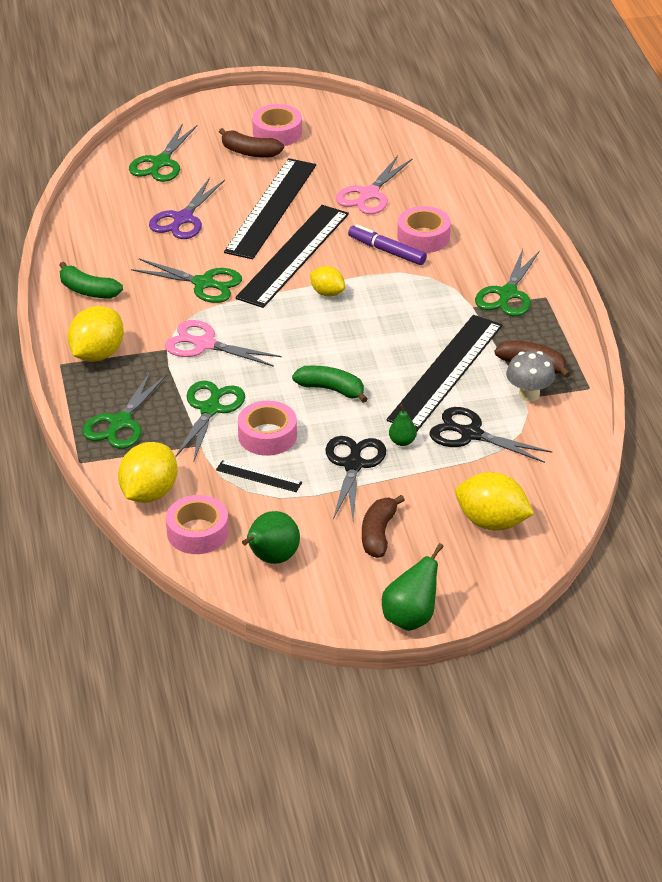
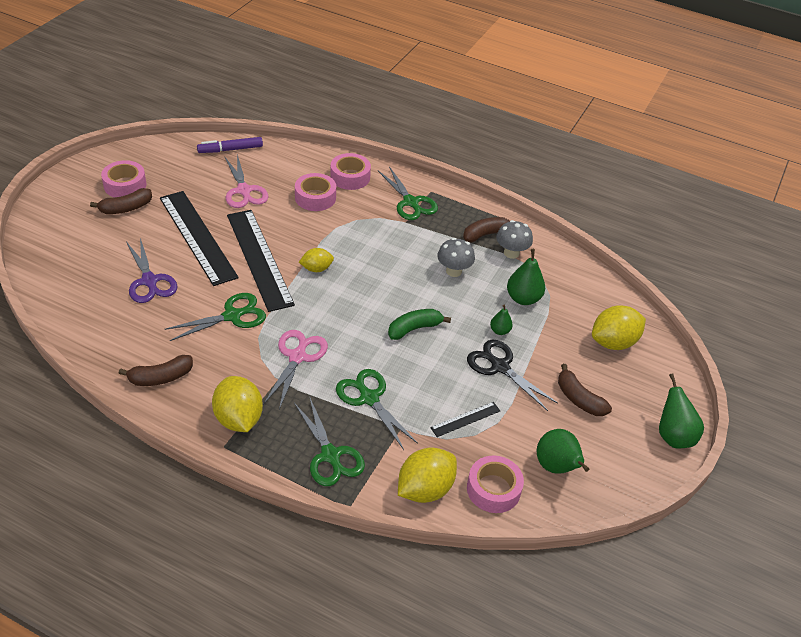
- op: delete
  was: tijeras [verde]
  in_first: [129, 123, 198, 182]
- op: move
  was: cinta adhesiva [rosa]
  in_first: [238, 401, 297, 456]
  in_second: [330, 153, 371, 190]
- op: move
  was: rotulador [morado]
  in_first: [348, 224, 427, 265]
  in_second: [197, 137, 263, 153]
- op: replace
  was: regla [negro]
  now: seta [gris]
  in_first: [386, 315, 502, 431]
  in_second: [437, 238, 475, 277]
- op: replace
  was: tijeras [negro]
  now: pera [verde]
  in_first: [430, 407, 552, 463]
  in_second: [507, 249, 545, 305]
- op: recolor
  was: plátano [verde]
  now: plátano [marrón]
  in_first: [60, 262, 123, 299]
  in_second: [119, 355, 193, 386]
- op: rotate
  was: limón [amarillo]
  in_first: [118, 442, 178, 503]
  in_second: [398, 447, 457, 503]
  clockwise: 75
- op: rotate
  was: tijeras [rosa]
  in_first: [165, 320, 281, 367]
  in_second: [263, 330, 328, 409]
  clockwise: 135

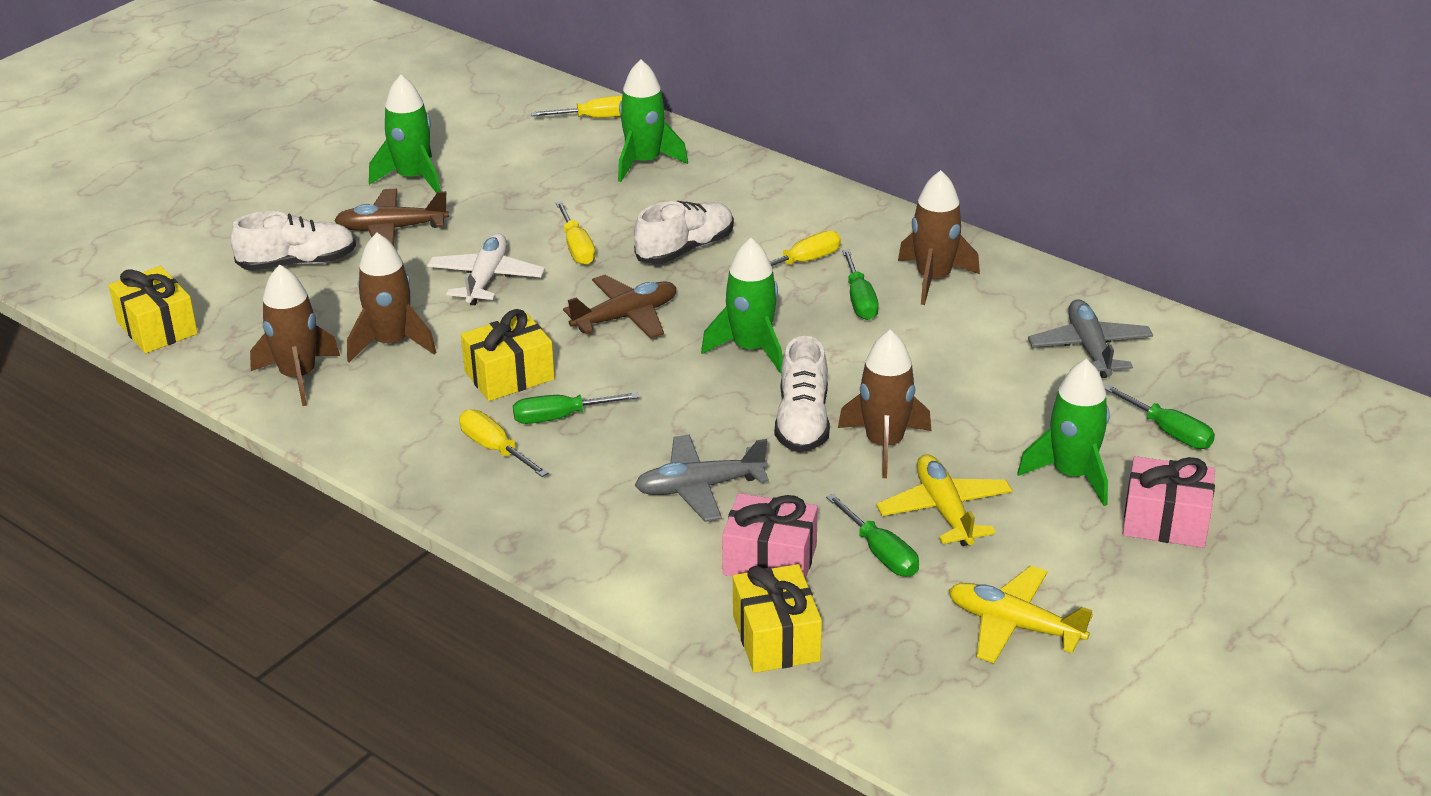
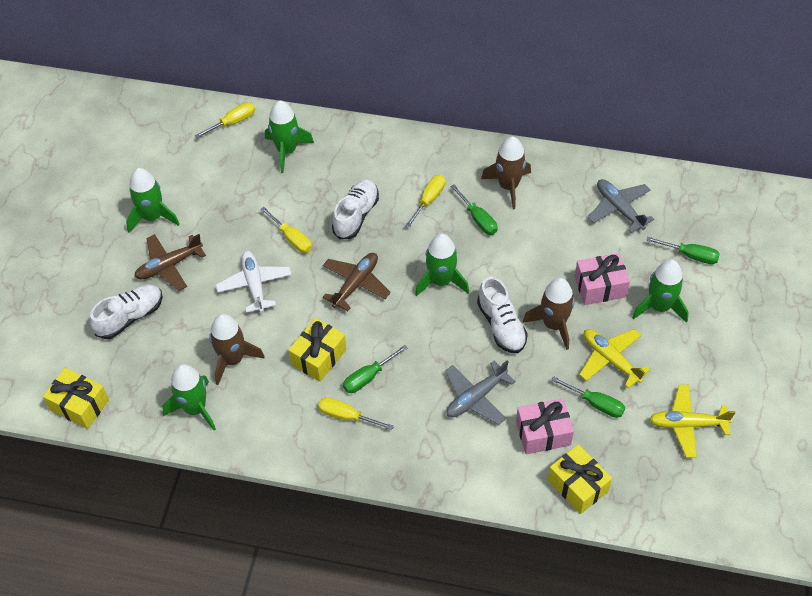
- op: move
  was: regalo [rosa]
  in_first: [1123, 456, 1215, 548]
  in_second: [574, 253, 630, 305]
- op: recolor
  was: cohete [marrón]
  now: cohete [verde]
  in_first: [250, 265, 340, 406]
  in_second: [162, 364, 216, 431]

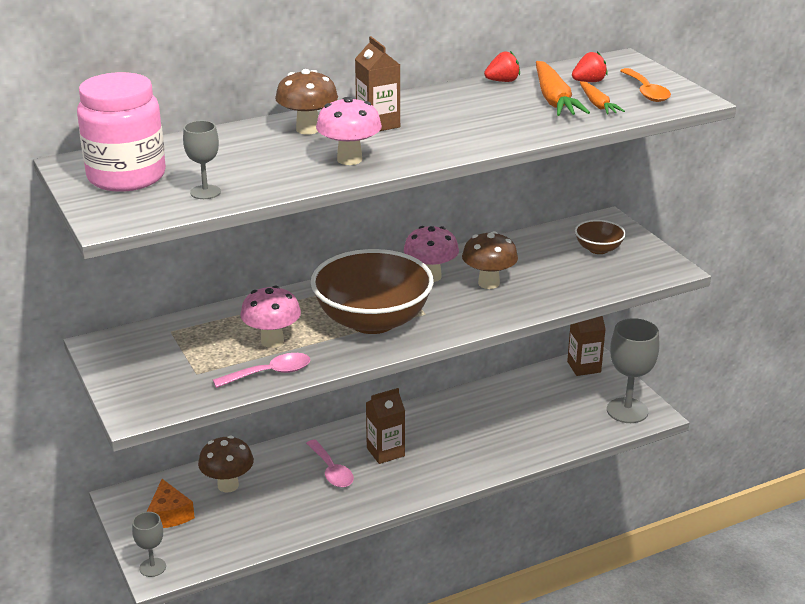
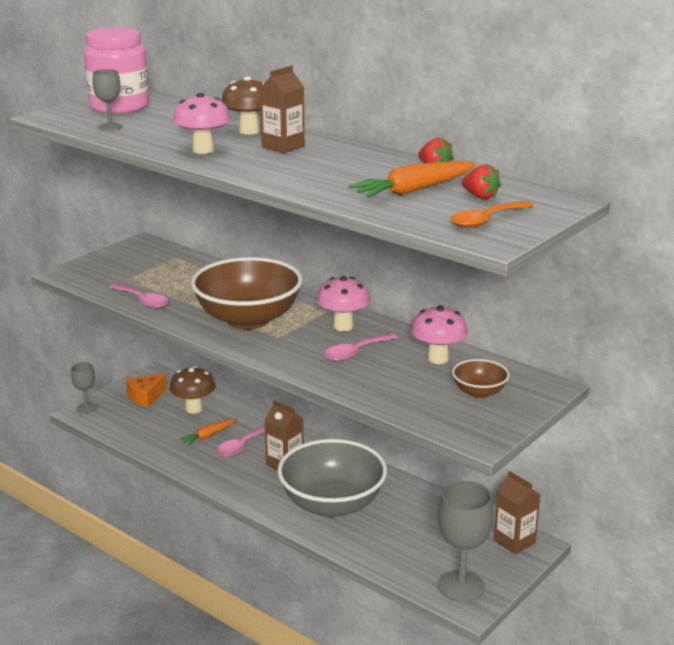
- op: insert
  now: cuenco [gris]
  in_second: [277, 439, 387, 518]
- op: move
  was: seta [rosa]
  in_first: [240, 285, 301, 348]
  in_second: [411, 305, 468, 364]
- op: move
  was: zanahoria [naranja]
  in_first: [580, 81, 625, 114]
  in_second: [179, 418, 237, 446]
- op: replace
  was: seta [marrón]
  now: cuchara [rosa]
  in_first: [462, 231, 518, 289]
  in_second: [324, 333, 398, 362]

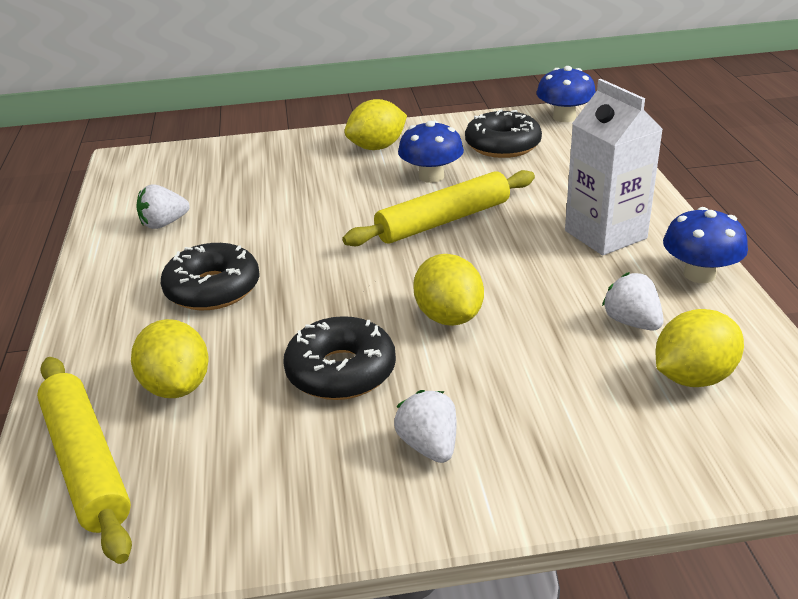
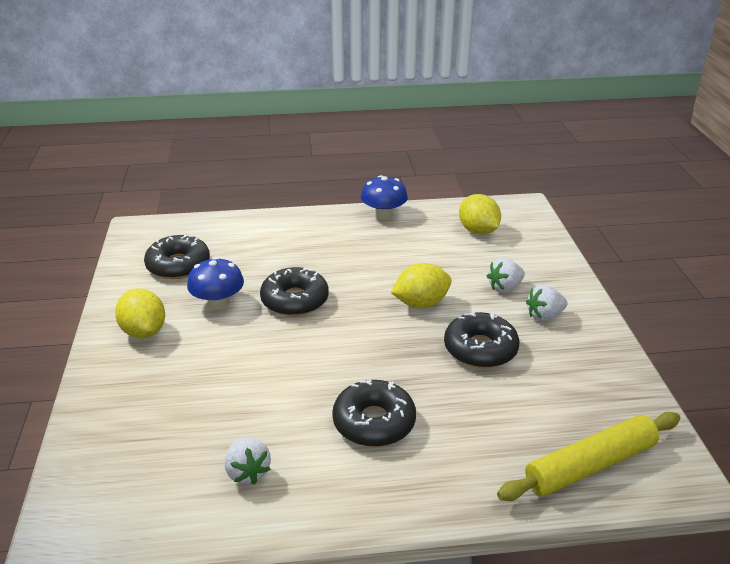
- op: delete
  was: limón [amarillo]
  in_first: [131, 319, 209, 398]
- op: delete
  was: seta [azul]
  in_first: [536, 66, 596, 122]
- op: delete
  was: cartón de leche [blanco]
  in_first: [565, 79, 663, 255]
- op: move
  was: fresa [blanco]
  in_first: [602, 272, 664, 331]
  in_second: [487, 258, 525, 293]
- op: replace
  was: rodillo [amarillo]
  now: rosquilla [negro]
  in_first: [342, 170, 535, 246]
  in_second: [260, 267, 329, 316]

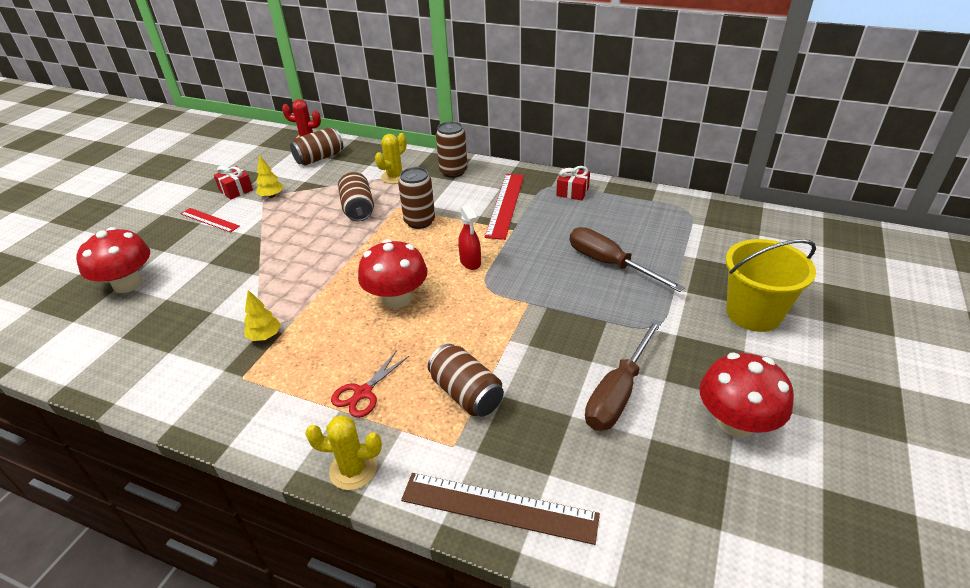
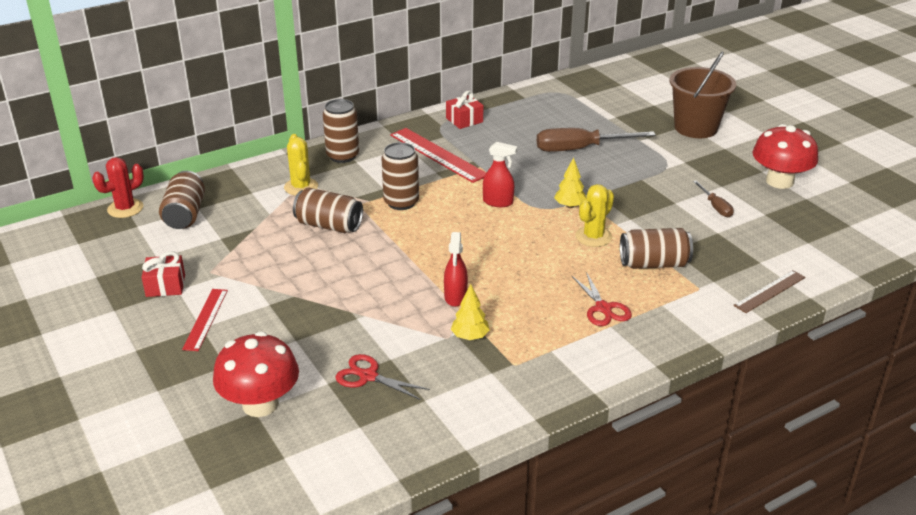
- op: delete
  was: seta [rojo]
  in_first: [358, 239, 427, 308]
- op: insert
  now: tijeras [rojo]
  in_second: [335, 354, 430, 400]
- op: insert
  now: pulverizador [rojo]
  in_second: [444, 232, 468, 307]
- op: move
  was: árbol [amarillo]
  in_first: [256, 155, 284, 198]
  in_second: [554, 157, 586, 208]
- op: move
  was: cactus [amarillo]
  in_first: [305, 415, 382, 490]
  in_second: [575, 184, 614, 247]
- op: recolor
  was: balde [amarillo]
  now: balde [marrón]
  in_first: [726, 239, 816, 332]
  in_second: [670, 51, 737, 138]
- op: rotate
  was: regla [rojo]
  in_first: [181, 208, 240, 233]
  in_second: [182, 289, 228, 351]
  clockwise: -60
- op: resize
  was: regla [marrón]
  in_first: [401, 473, 600, 545]
  in_second: [733, 270, 805, 313]
  ratio: 0.61
- op: resize
  was: destornillador [marrón]
  in_first: [585, 319, 662, 431]
  in_second: [693, 180, 734, 217]
  ratio: 0.51

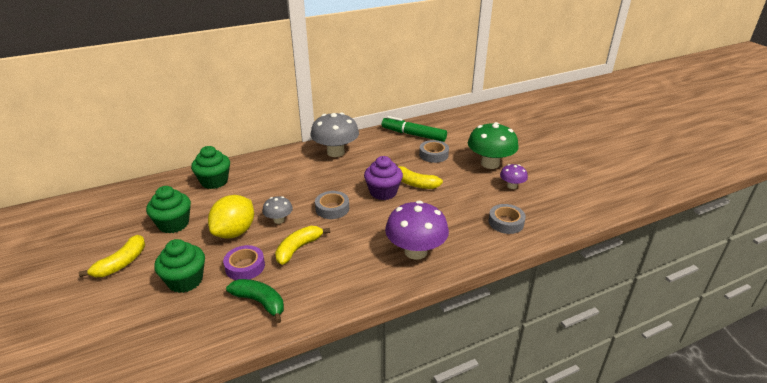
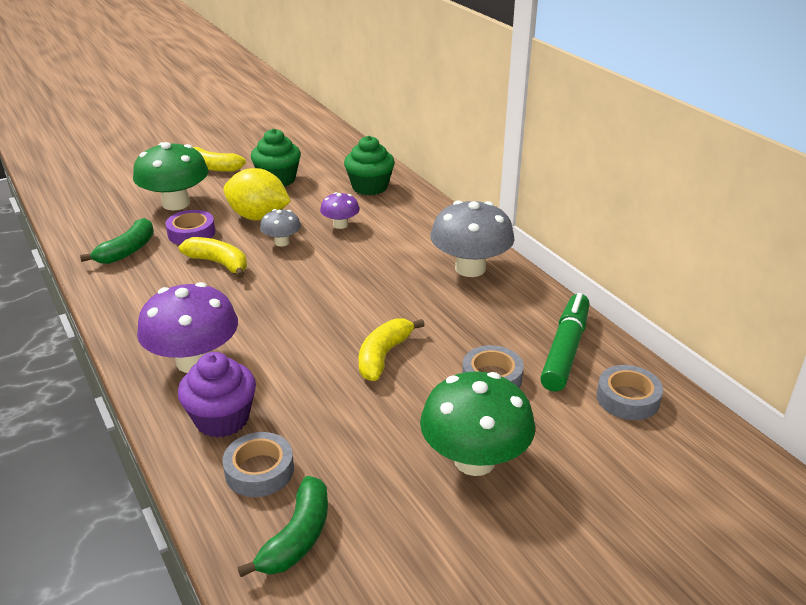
- op: insert
  now: plátano [verde]
  in_second: [238, 476, 328, 577]
- op: move
  was: cinta adhesiva [gris]
  in_first: [315, 191, 349, 219]
  in_second: [596, 365, 663, 420]
- op: move
  was: magdalena [morado]
  in_first: [364, 156, 403, 200]
  in_second: [178, 352, 256, 438]
- op: move
  was: seta [morado]
  in_first: [500, 164, 528, 189]
  in_second: [320, 192, 359, 229]
- op: replace
  was: magdalena [verde]
  now: seta [verde]
  in_first: [154, 239, 205, 293]
  in_second: [133, 142, 209, 210]

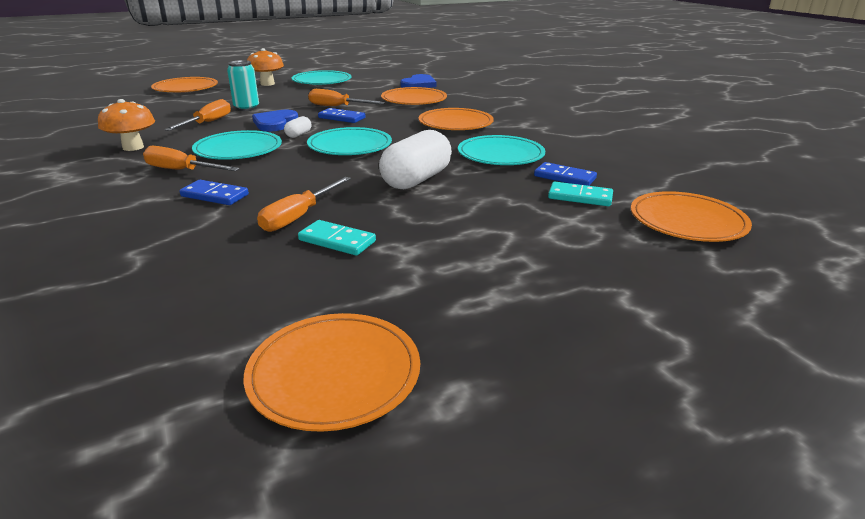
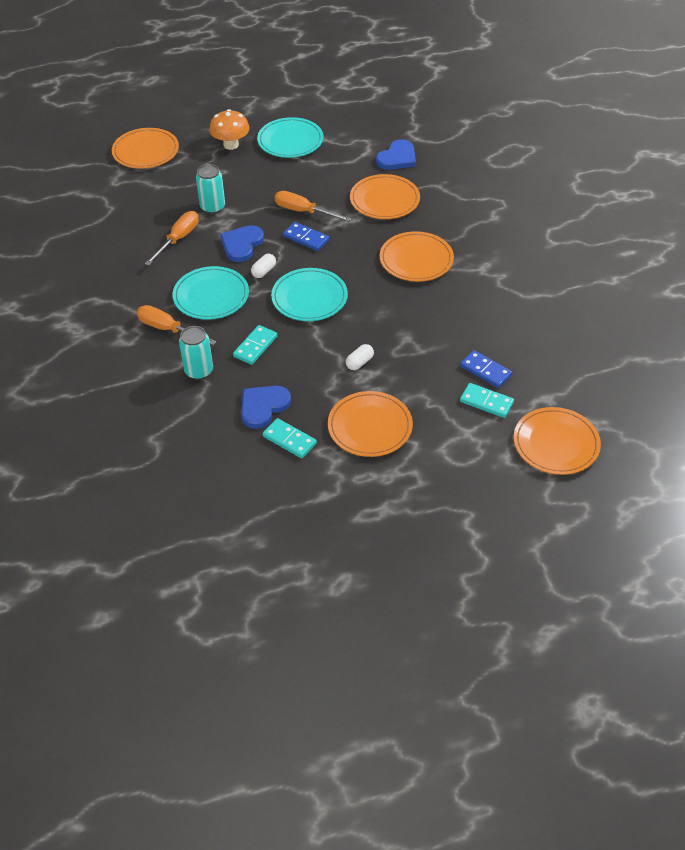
- op: delete
  was: seta [naranja]
  in_first: [98, 99, 155, 151]
- op: delete
  was: plato [turquesa]
  in_first: [458, 135, 545, 165]
- op: insert
  now: ficha de dominó [turquesa]
  in_second: [233, 325, 277, 365]
- op: move
  was: plato [naranja]
  in_first: [244, 313, 420, 432]
  in_second: [328, 391, 413, 457]
- op: replace
  was: ficha de dominó [azul]
  now: lata [turquesa]
  in_first: [180, 180, 249, 205]
  in_second: [179, 326, 213, 380]
- op: replace
  was: destornillador [naranja]
  now: corazón [azul]
  in_first: [257, 177, 351, 232]
  in_second: [241, 386, 291, 429]
- op: resize
  was: cápsula [blanco]
  in_first: [379, 130, 452, 189]
  in_second: [346, 344, 374, 370]
  ratio: 0.45

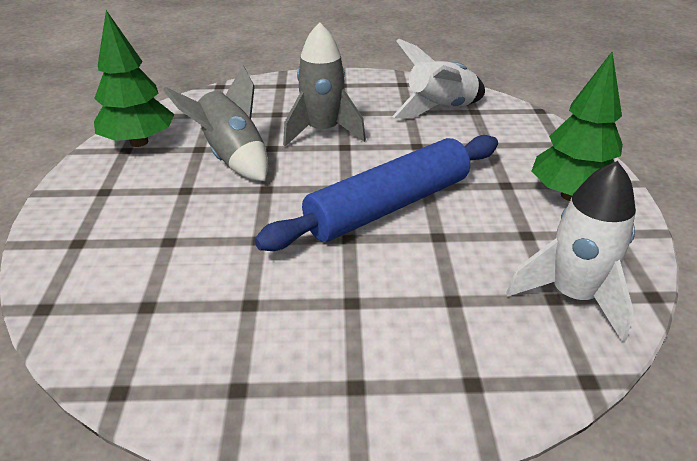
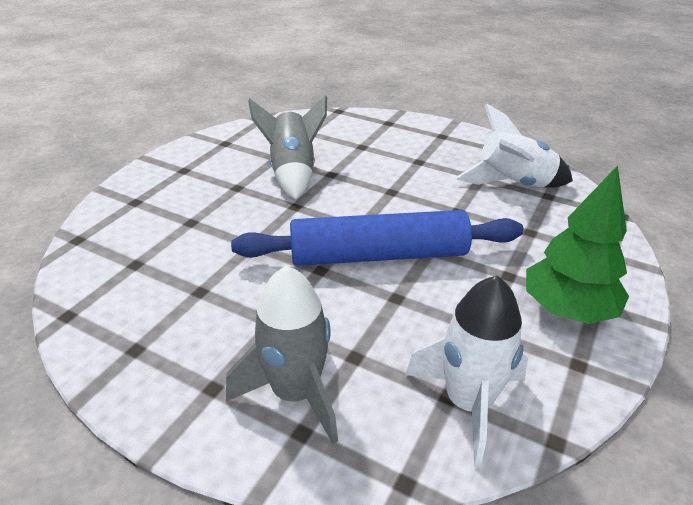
- op: delete
  was: árbol [verde]
  in_first: [94, 10, 174, 147]
- op: move
  was: cohete [gris]
  in_first: [283, 22, 366, 147]
  in_second: [226, 266, 338, 444]

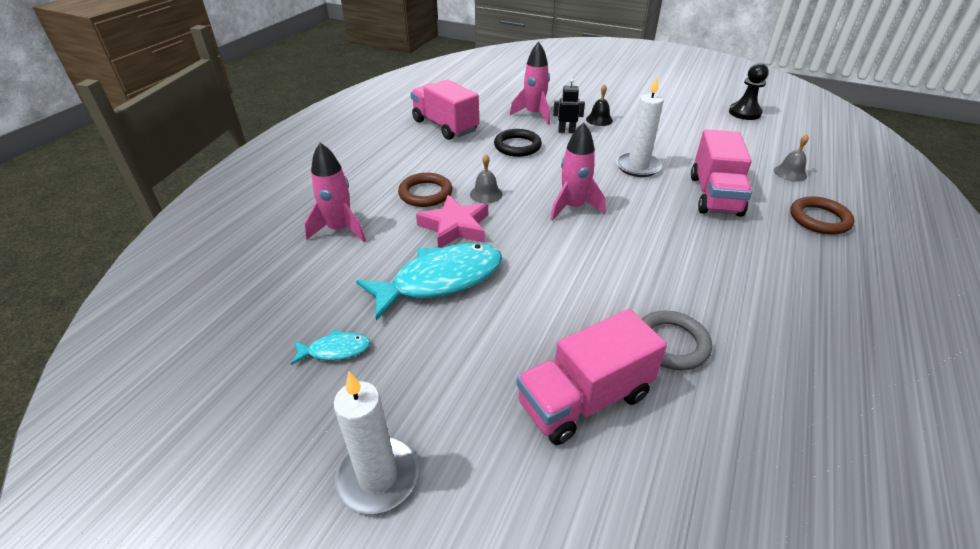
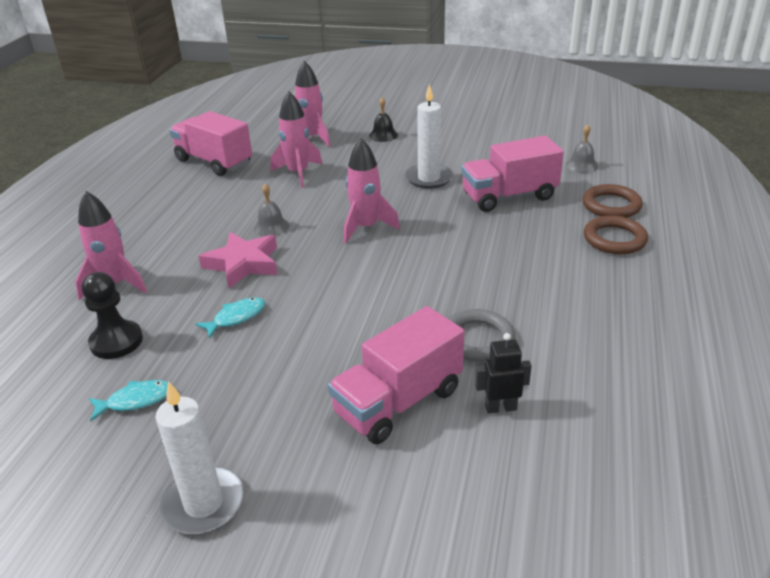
- op: move
  was: anillo [marrón]
  in_first: [398, 173, 452, 207]
  in_second: [584, 215, 648, 254]
- op: move
  was: robot [negro]
  in_first: [553, 79, 585, 133]
  in_second: [475, 333, 532, 414]
- op: move
  was: peón [negro]
  in_first: [729, 63, 769, 120]
  in_second: [82, 272, 143, 359]
- op: replace
  was: anillo [negro]
  now: cohete [rosa]
  in_first: [494, 129, 542, 157]
  in_second: [271, 92, 322, 188]
- op: rotate
  was: camión [rosa]
  in_first: [691, 130, 752, 217]
  in_second: [461, 136, 564, 212]
  clockwise: 75
- op: resize
  was: pez [turquesa]
  in_first: [356, 243, 502, 320]
  in_second: [195, 297, 265, 338]
  ratio: 0.46

